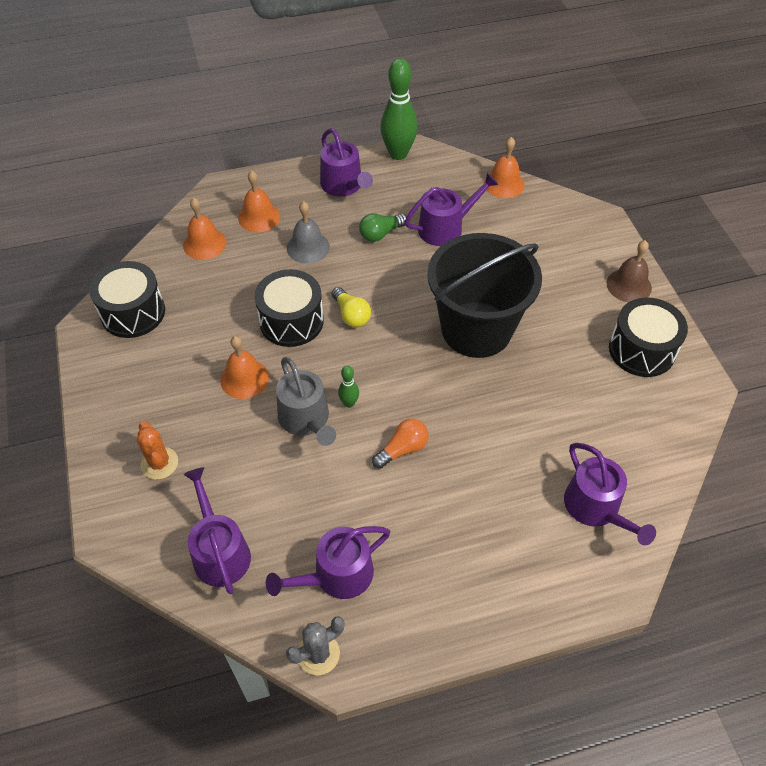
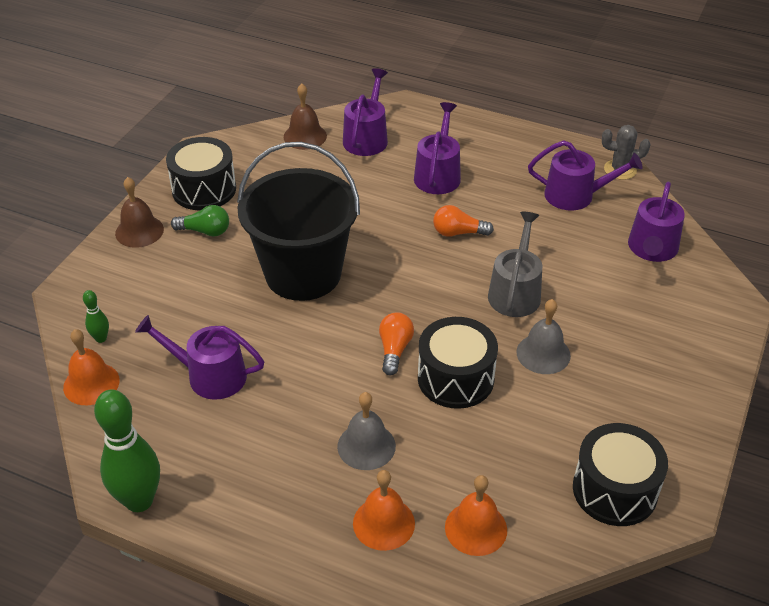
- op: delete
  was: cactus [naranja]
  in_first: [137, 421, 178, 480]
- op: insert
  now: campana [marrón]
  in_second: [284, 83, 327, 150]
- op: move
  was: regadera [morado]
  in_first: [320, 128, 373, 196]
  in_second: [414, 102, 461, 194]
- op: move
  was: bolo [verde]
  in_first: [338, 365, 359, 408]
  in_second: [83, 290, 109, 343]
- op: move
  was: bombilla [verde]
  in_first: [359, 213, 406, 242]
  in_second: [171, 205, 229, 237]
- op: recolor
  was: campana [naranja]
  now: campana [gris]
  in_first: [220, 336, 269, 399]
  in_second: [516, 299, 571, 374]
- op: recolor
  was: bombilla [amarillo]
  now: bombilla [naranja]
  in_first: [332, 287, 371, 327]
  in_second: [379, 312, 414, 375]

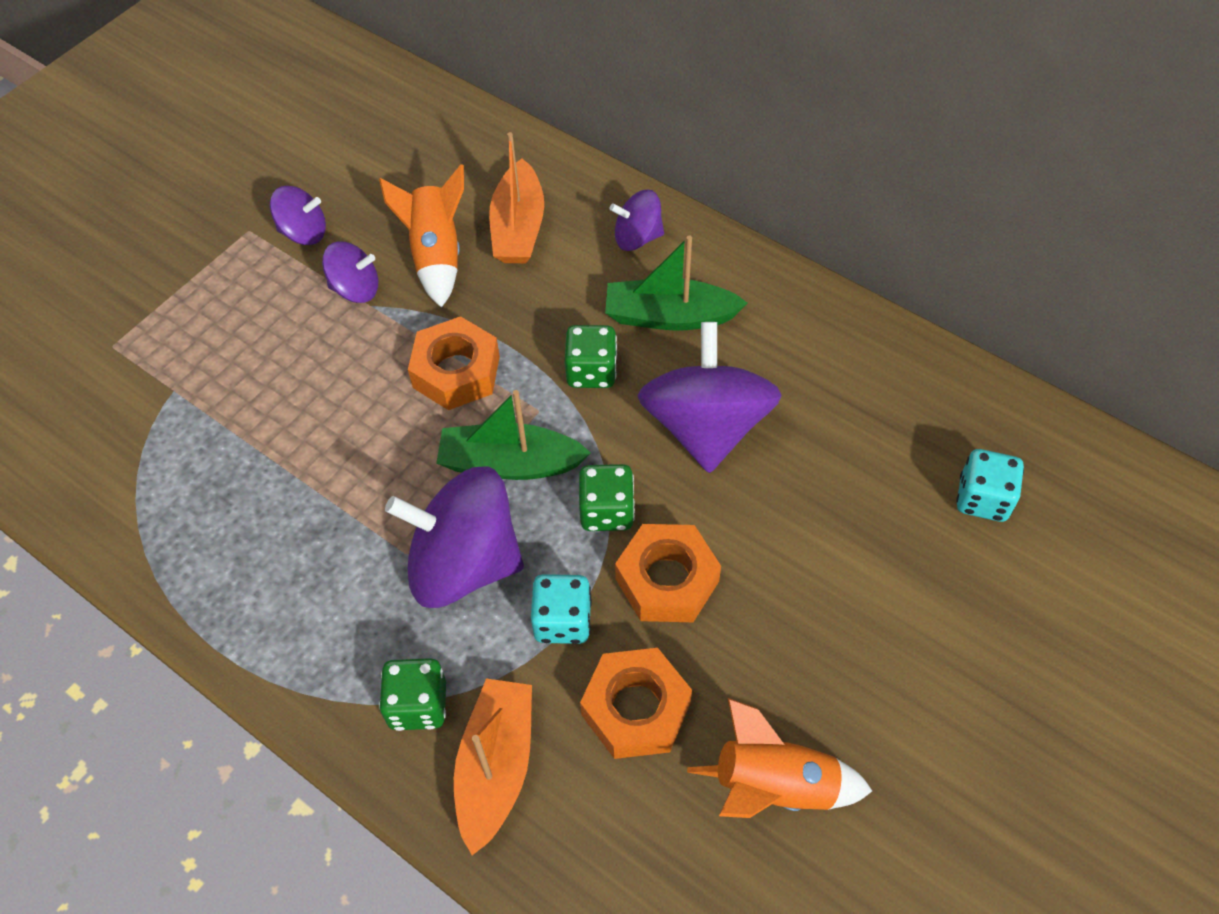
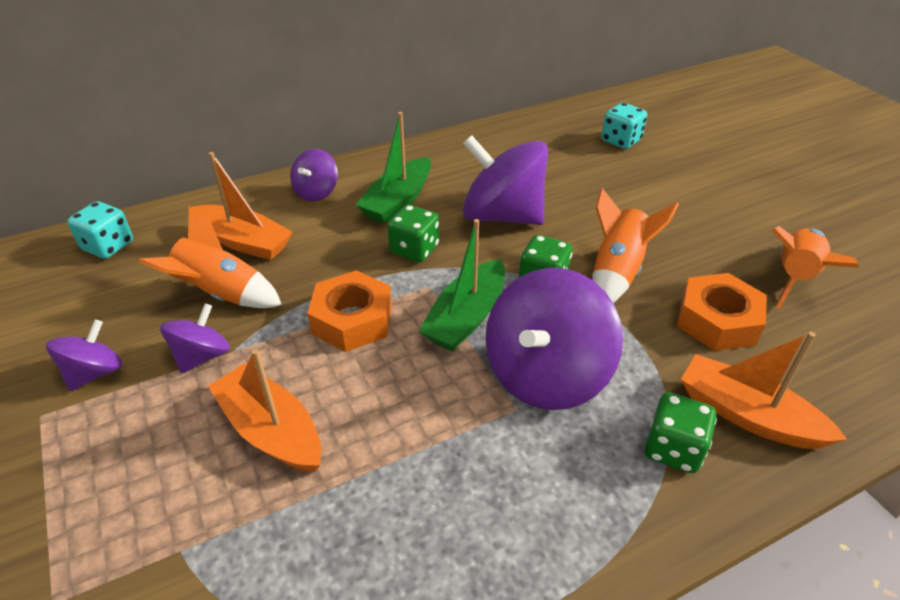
- op: insert
  now: barco [naranja]
  in_second: [208, 349, 321, 473]
- op: move
  was: dado [turquesa]
  in_first: [531, 574, 592, 644]
  in_second: [67, 201, 133, 259]
- op: replace
  was: tuerca [naranja]
  now: cohete [naranja]
  in_first: [615, 524, 721, 622]
  in_second: [592, 188, 679, 303]

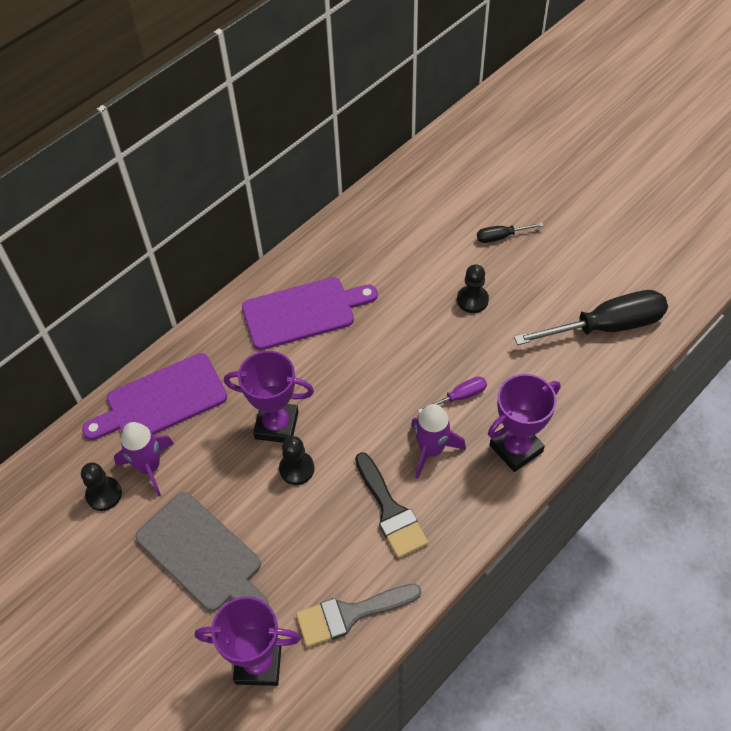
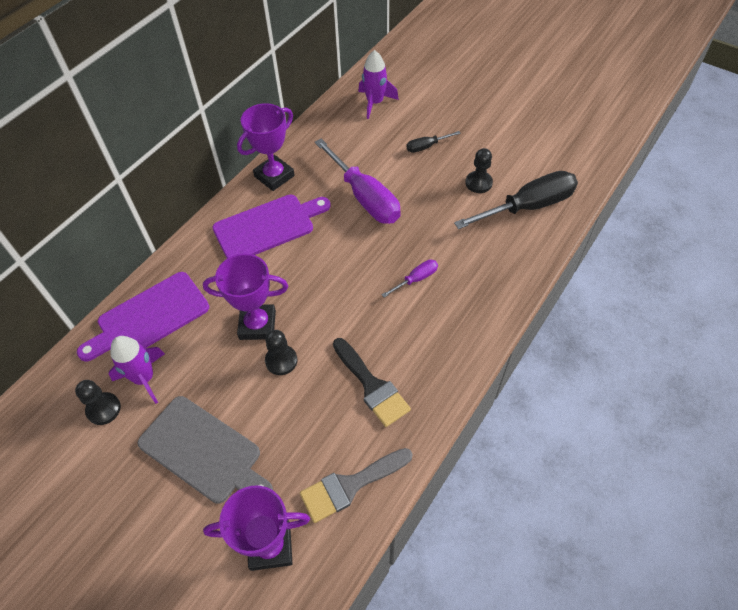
- op: insert
  now: destornillador [morado]
  in_second: [315, 139, 401, 224]
- op: move
  was: cohete [morado]
  in_first: [411, 404, 466, 479]
  in_second: [358, 50, 399, 119]
- op: move
  was: peón [negro]
  in_first: [457, 264, 489, 313]
  in_second: [465, 148, 493, 193]
- op: move
  was: trofeo [morado]
  in_first: [488, 374, 560, 472]
  in_second: [237, 103, 295, 191]

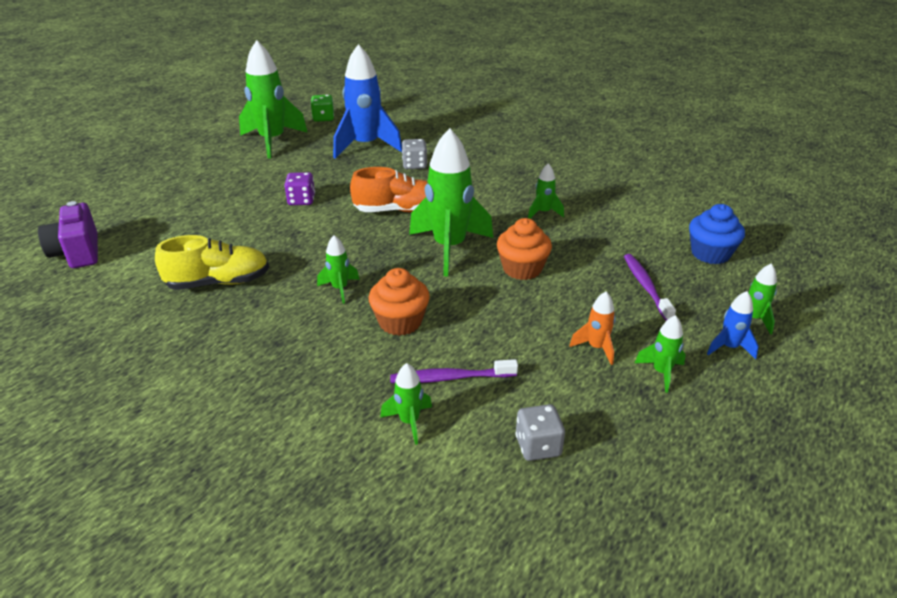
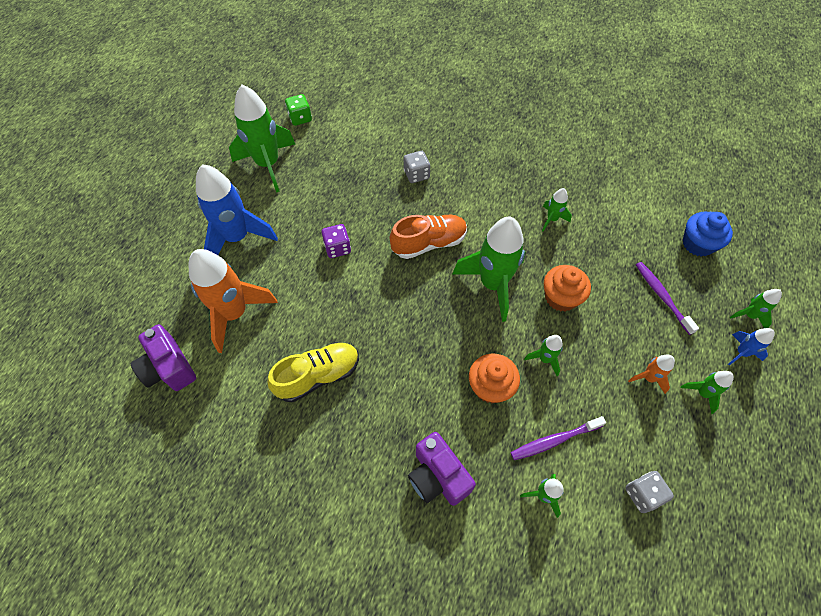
- op: insert
  now: cohete [naranja]
  in_second: [189, 249, 278, 353]
- op: insert
  now: cámara [morado]
  in_second: [408, 432, 476, 506]
- op: move
  was: cohete [verde]
  in_first: [317, 235, 360, 304]
  in_second: [524, 335, 563, 376]
- op: move
  was: cohete [azul]
  in_first: [333, 44, 402, 159]
  in_second: [196, 164, 278, 255]

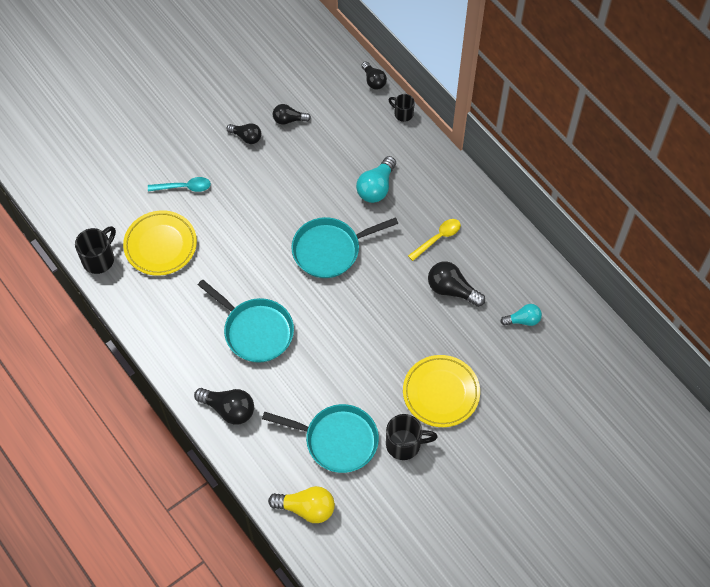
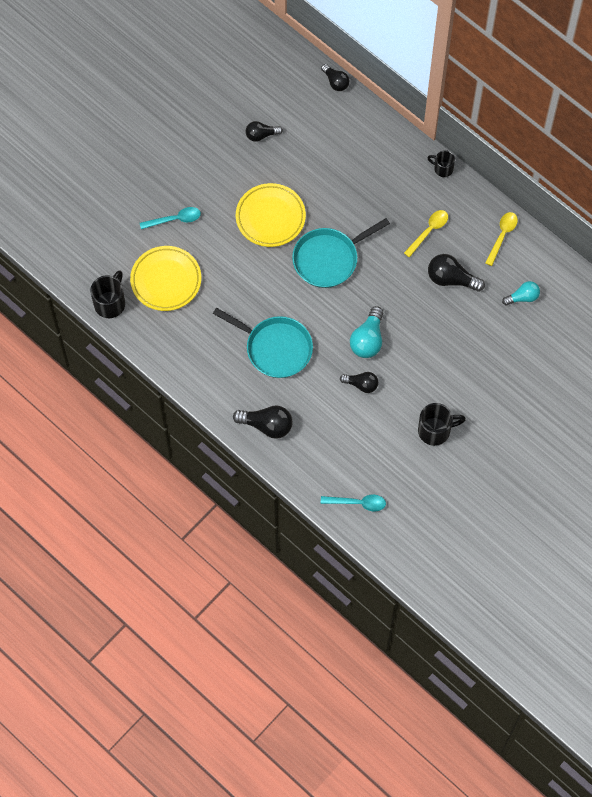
- op: delete
  was: sartén [turquesa]
  in_first: [262, 404, 379, 473]
- op: insert
  now: cuchara [amarillo]
  in_second: [485, 212, 518, 266]
- op: move
  was: bombilla [negro]
  in_first: [226, 123, 261, 144]
  in_second: [340, 372, 379, 393]
- op: move
  was: bombilla [turquesa]
  in_first: [356, 156, 396, 203]
  in_second: [350, 306, 383, 358]
- op: move
  was: taza [negro]
  in_first: [389, 94, 415, 122]
  in_second: [427, 150, 455, 177]
- op: move
  was: plato [amarillo]
  in_first: [403, 355, 480, 427]
  in_second: [236, 183, 306, 247]
- op: replace
  was: bombilla [amarillo]
  now: cuchara [turquesa]
  in_first: [268, 486, 335, 523]
  in_second: [321, 495, 386, 511]

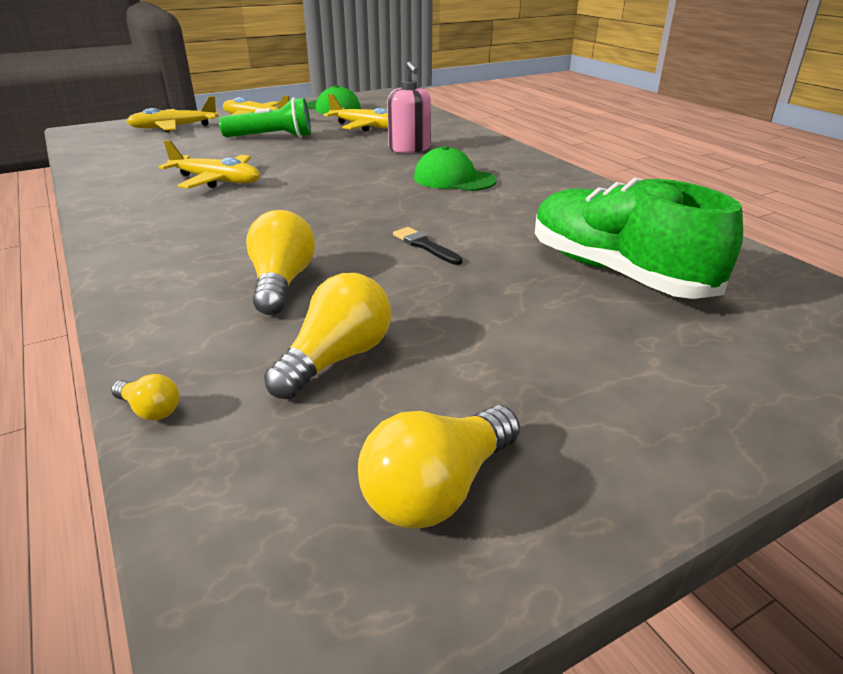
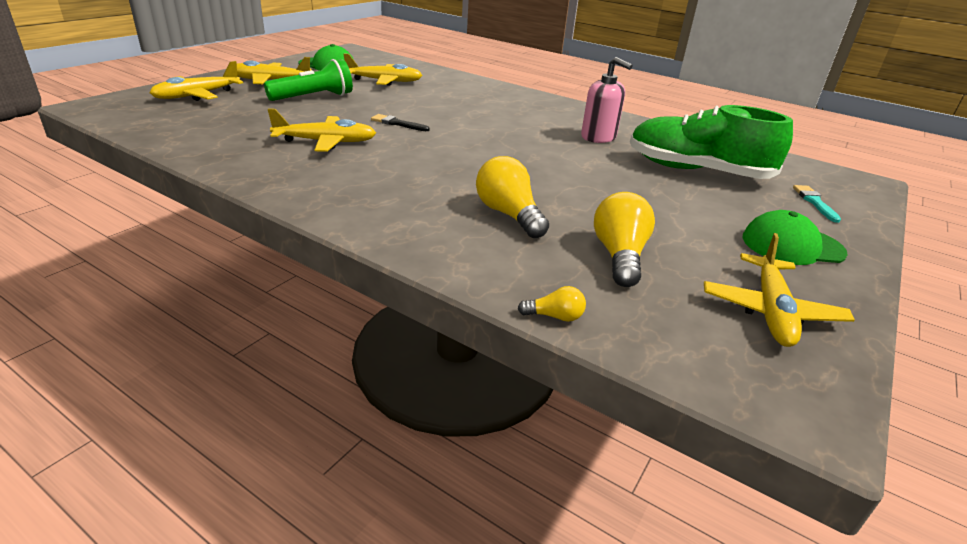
- op: insert
  now: pincel [turquesa]
  in_second: [793, 185, 841, 223]
- op: move
  was: dispensador de jabón [rosa]
  in_first: [387, 61, 431, 153]
  in_second: [581, 57, 633, 143]
- op: move
  was: pincel [negro]
  in_first: [393, 227, 463, 265]
  in_second: [371, 114, 430, 131]
- op: move
  was: gorra [verde]
  in_first: [414, 146, 497, 191]
  in_second: [743, 210, 848, 265]
- op: replace
  was: bombilla [amarillo]
  now: avión [amarillo]
  in_first: [358, 405, 520, 529]
  in_second: [704, 233, 855, 347]

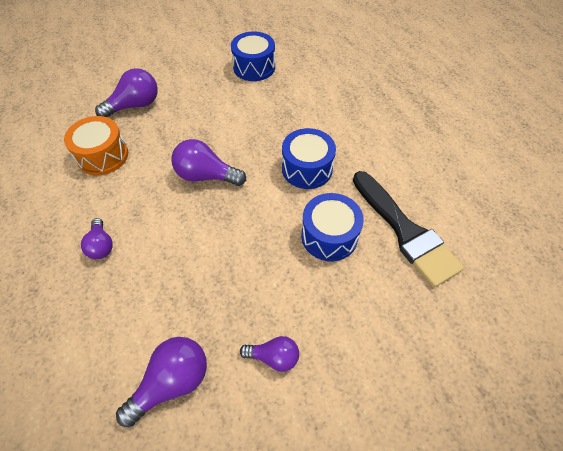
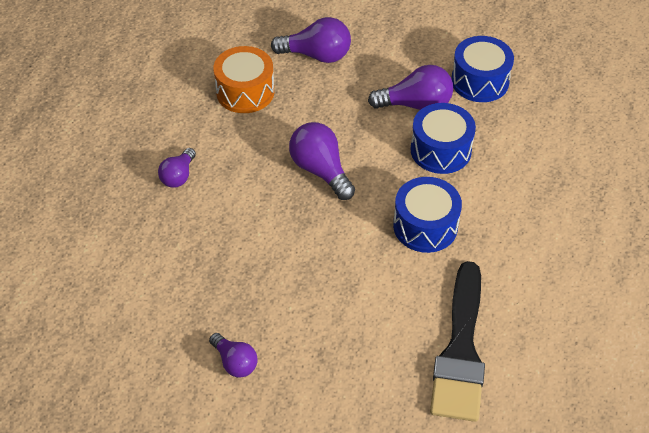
- op: move
  was: bombilla [morado]
  in_first: [116, 337, 207, 427]
  in_second: [368, 65, 453, 110]
- op: move
  was: tambor [azul]
  in_first: [301, 193, 364, 261]
  in_second: [411, 103, 476, 174]

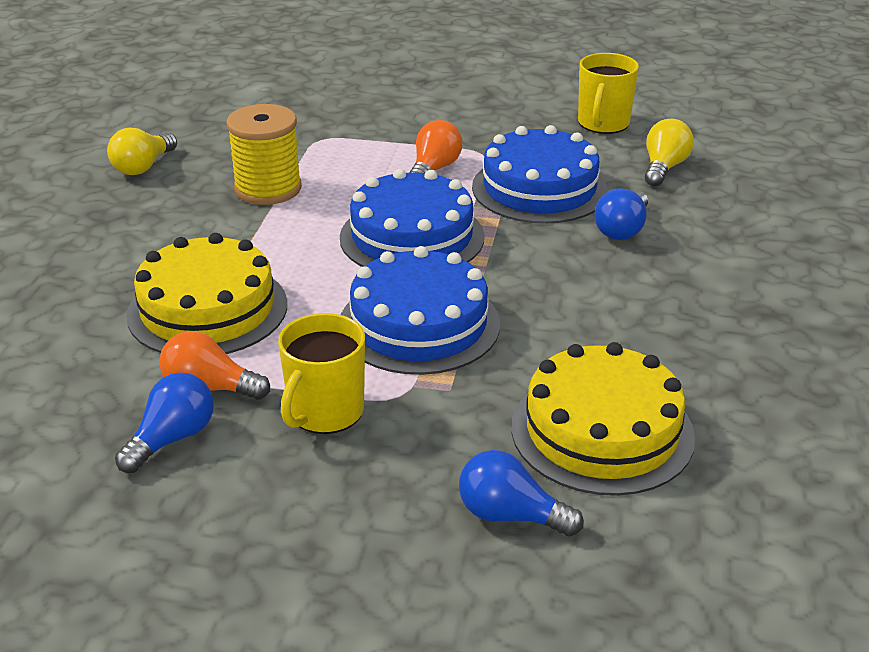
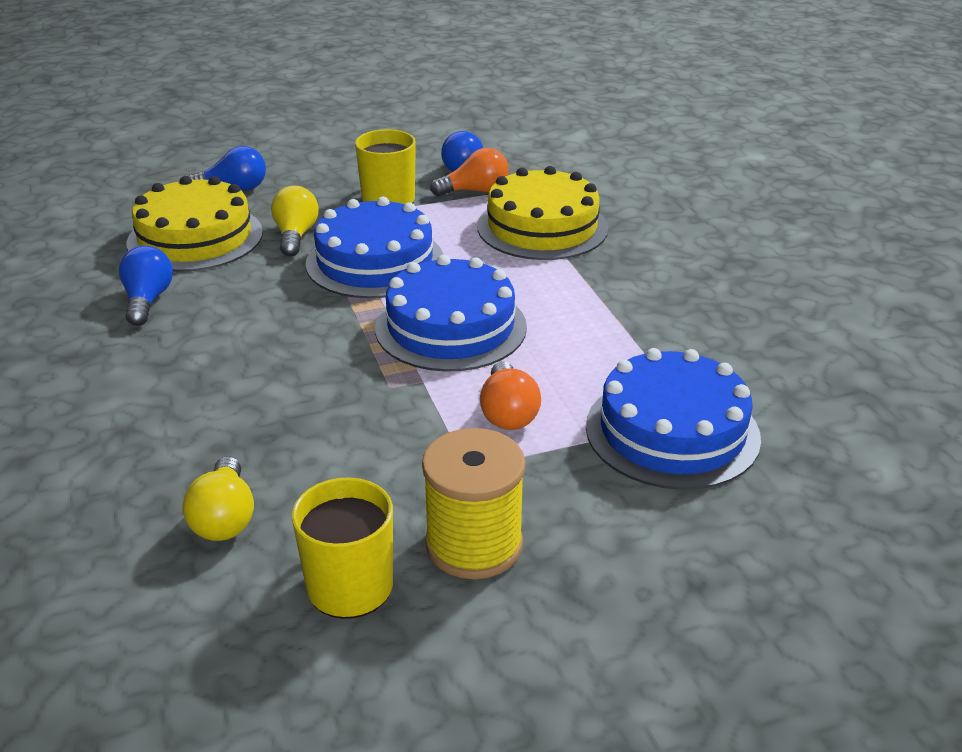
- op: move
  was: bombilla [amarillo]
  in_first: [107, 127, 177, 175]
  in_second: [271, 186, 319, 257]
- op: move
  was: carrete [amarillo]
  in_first: [227, 104, 302, 205]
  in_second: [422, 428, 526, 579]
- op: move
  was: tarta [azul]
  in_first: [472, 125, 608, 224]
  in_second: [586, 348, 761, 490]
- op: move
  was: bombilla [azul]
  in_first: [595, 188, 648, 240]
  in_second: [119, 246, 173, 326]

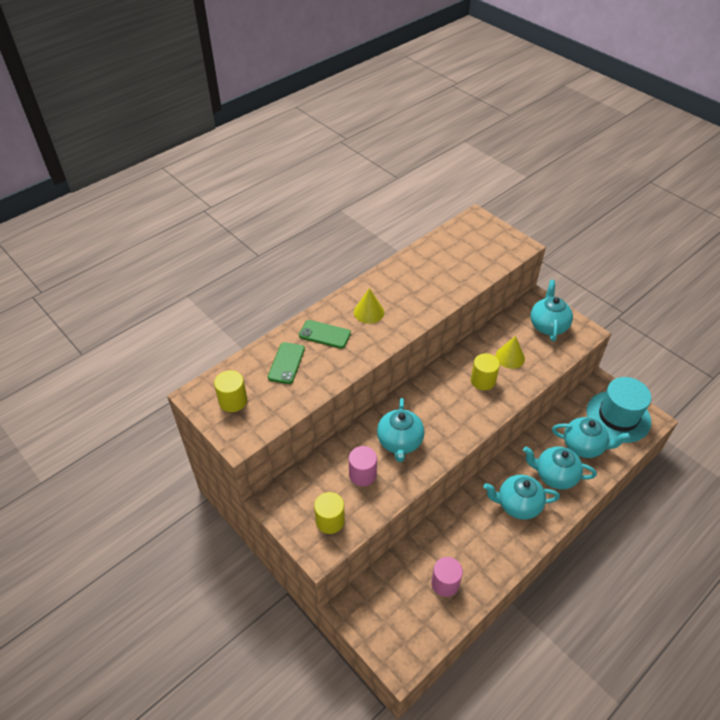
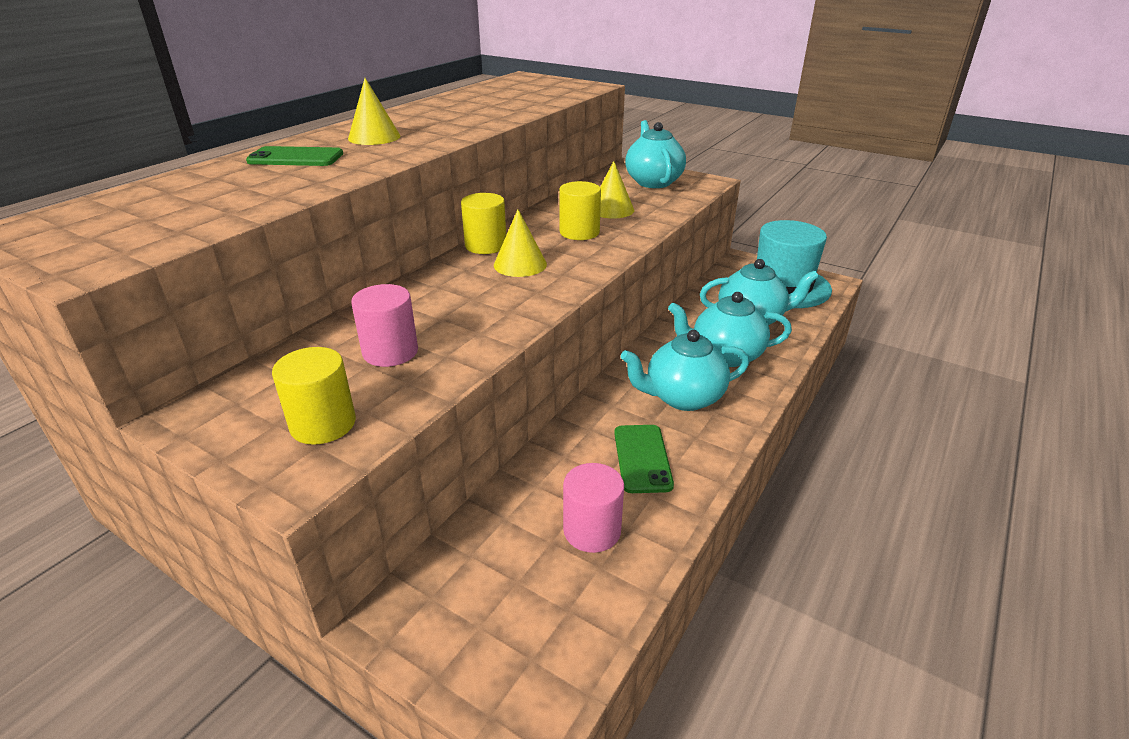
- op: delete
  was: tetera [turquesa]
  in_first: [377, 398, 425, 462]
- op: insert
  now: cono [amarillo]
  in_second: [494, 209, 547, 277]
- op: move
  was: cilindro [amarillo]
  in_first: [214, 370, 247, 412]
  in_second: [461, 193, 506, 254]
- op: move
  was: móvil [verde]
  in_first: [268, 342, 305, 384]
  in_second: [614, 425, 674, 493]

